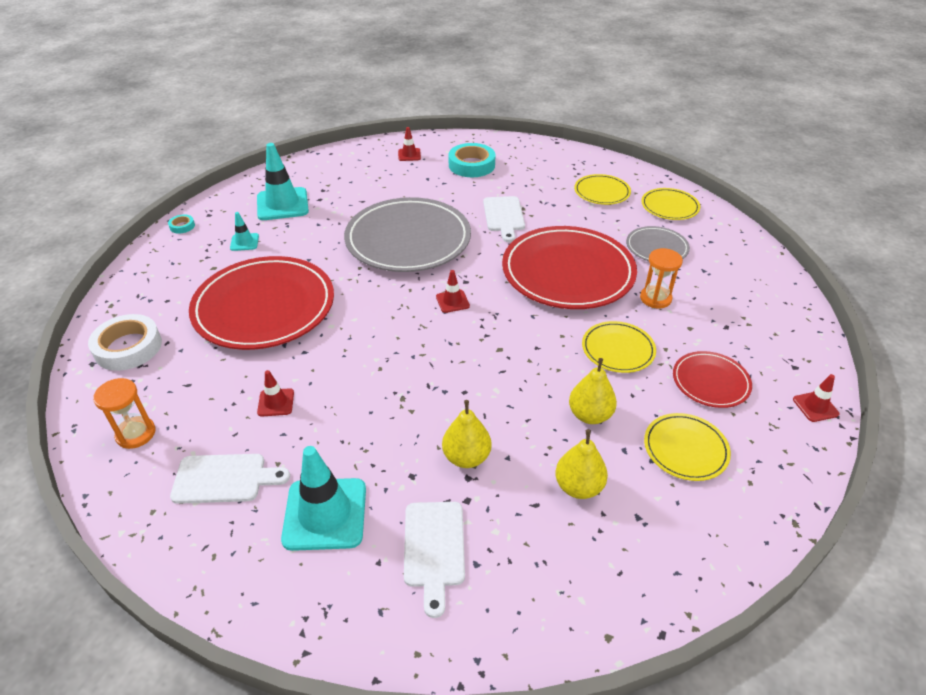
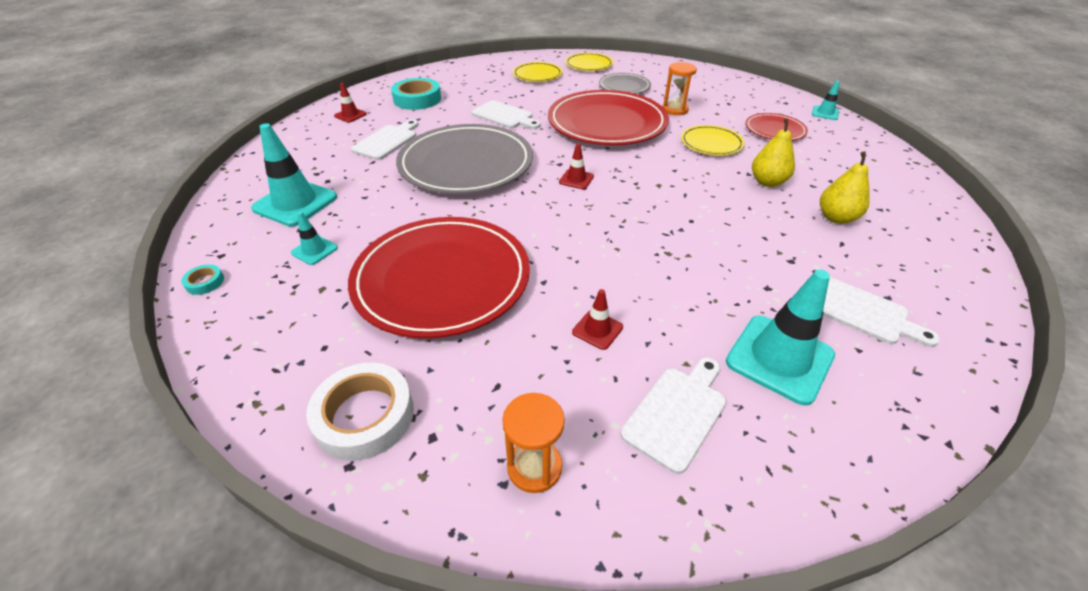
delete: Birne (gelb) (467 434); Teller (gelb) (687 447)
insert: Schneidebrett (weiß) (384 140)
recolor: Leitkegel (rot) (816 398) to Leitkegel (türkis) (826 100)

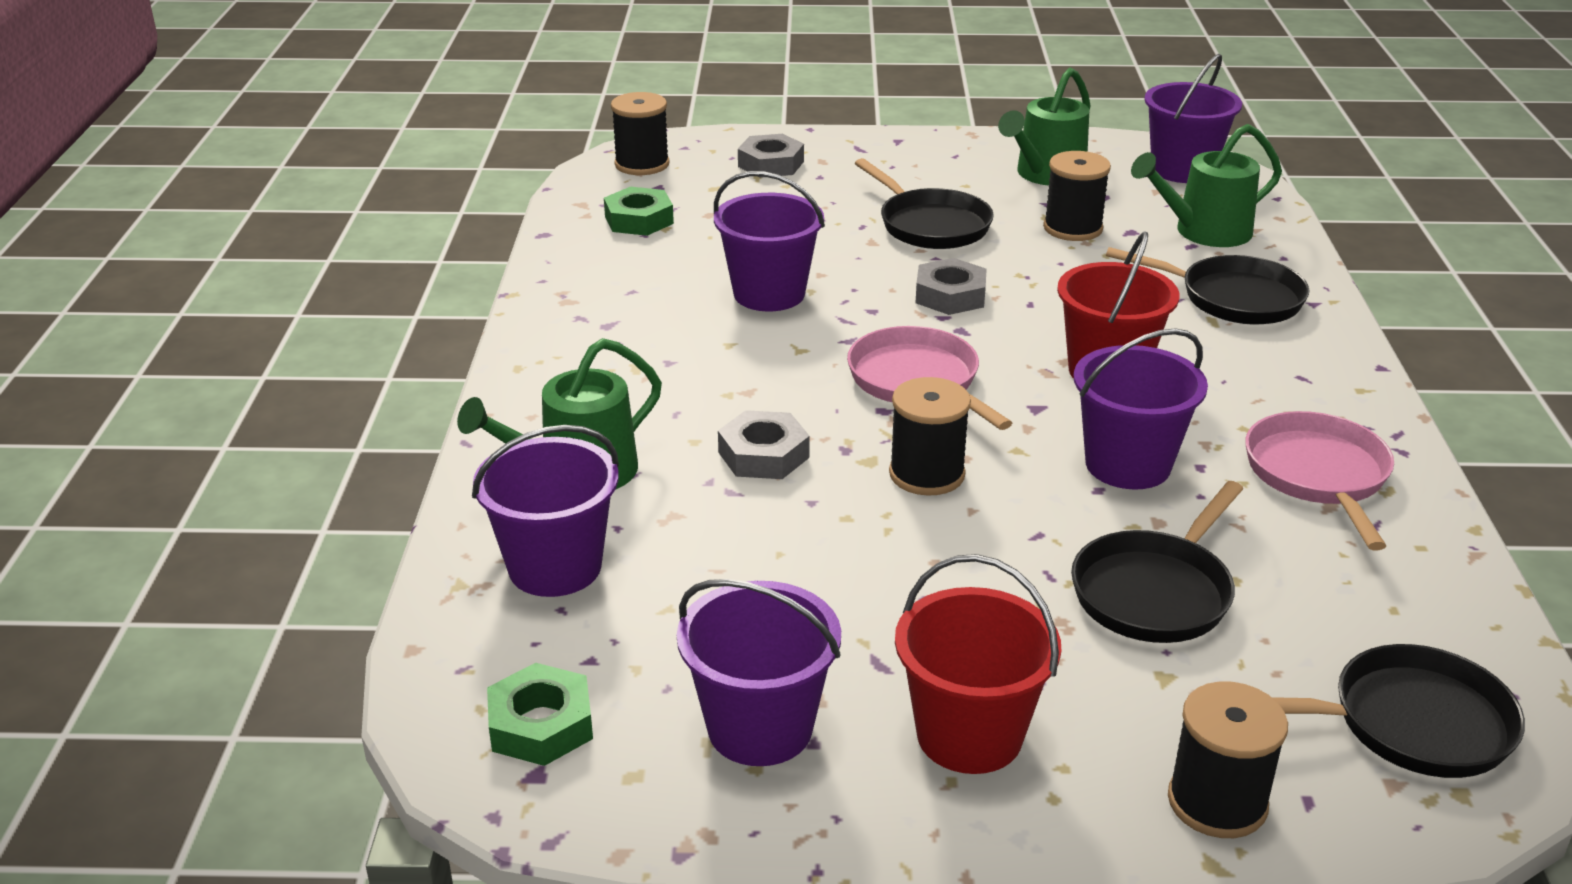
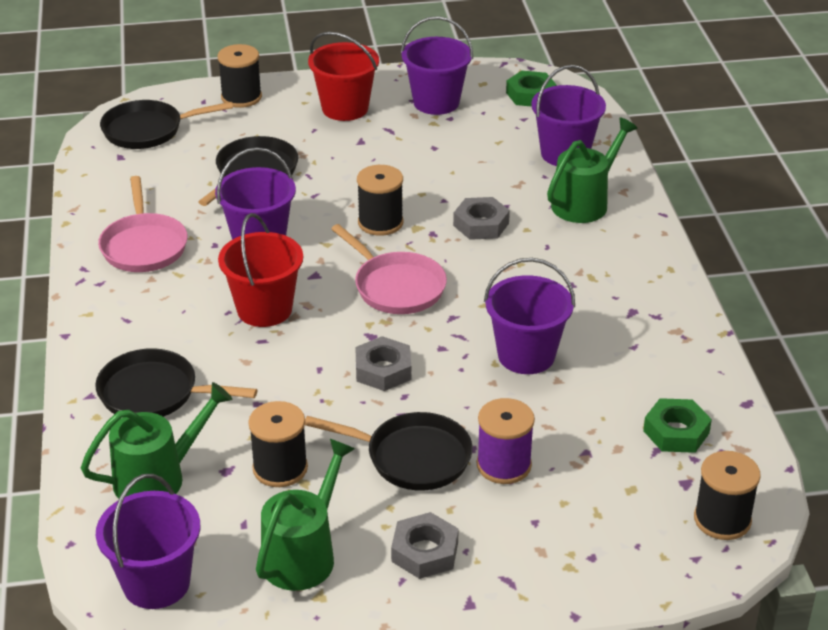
insert: Garnrolle (lila) (506 441)
move: Sechskantmutter (grau) (771 156) to (425 545)
rotate: Pfanne (schwarz) (924 203) = (389 451) 150 degrees clockwise

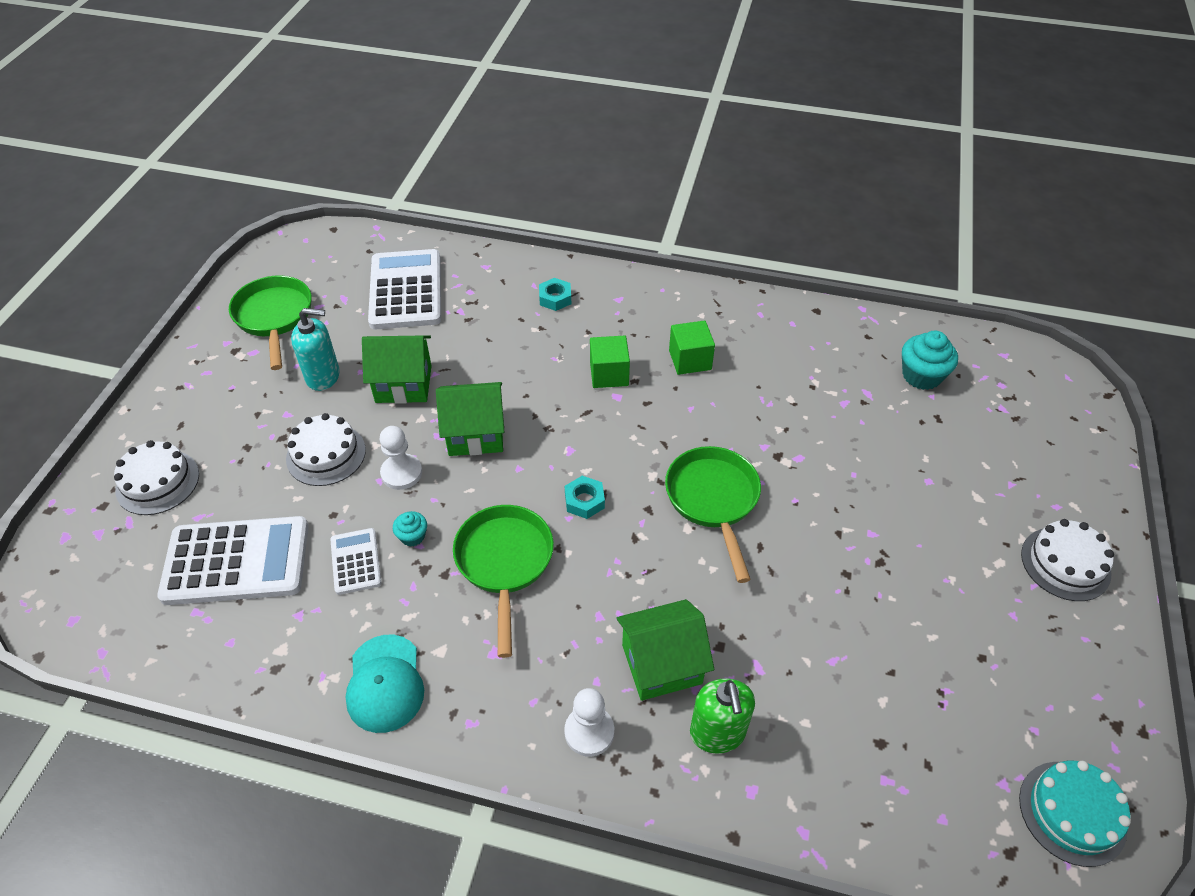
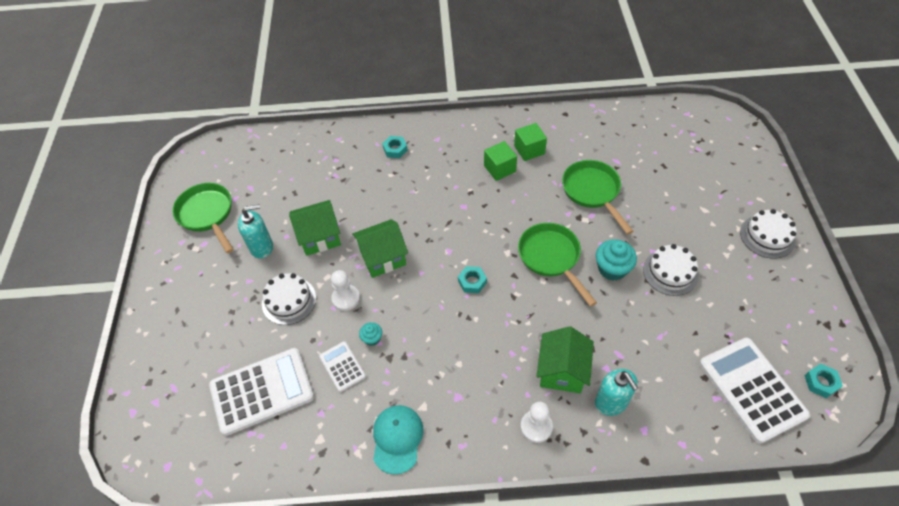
move: Taschenrechner (weiß) (404 289) to (754 391); Muffin (türkis) (930 360) to (616 260); Kubus (grün) (610 361) to (530 142); Kuchen (weiß) (156 477) to (671 270); Pfanne (grün) (503 581) to (597 197)
replace: Kuchen (türkis) (1075 814) to Sechskantmutter (türkis) (824 381)
recolor: Seifenspender (grün) (722 716) to Seifenspender (türkis) (616 392)
rotate: Haus (grün) (665 650) = (565 359) 45 degrees counterclockwise; Kappe (türkis) (385 684) = (398 439) 150 degrees counterclockwise

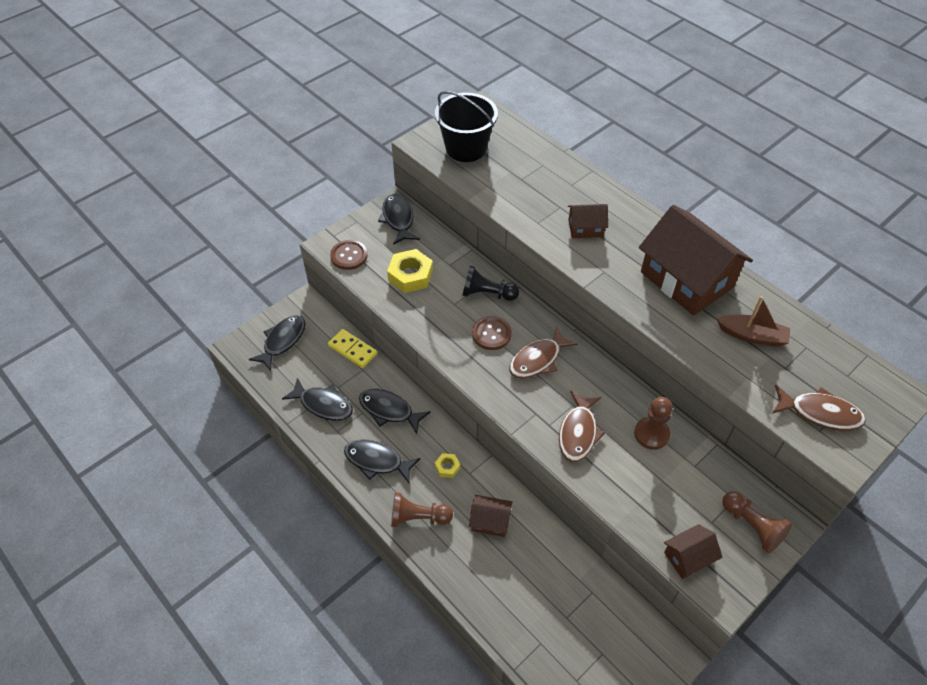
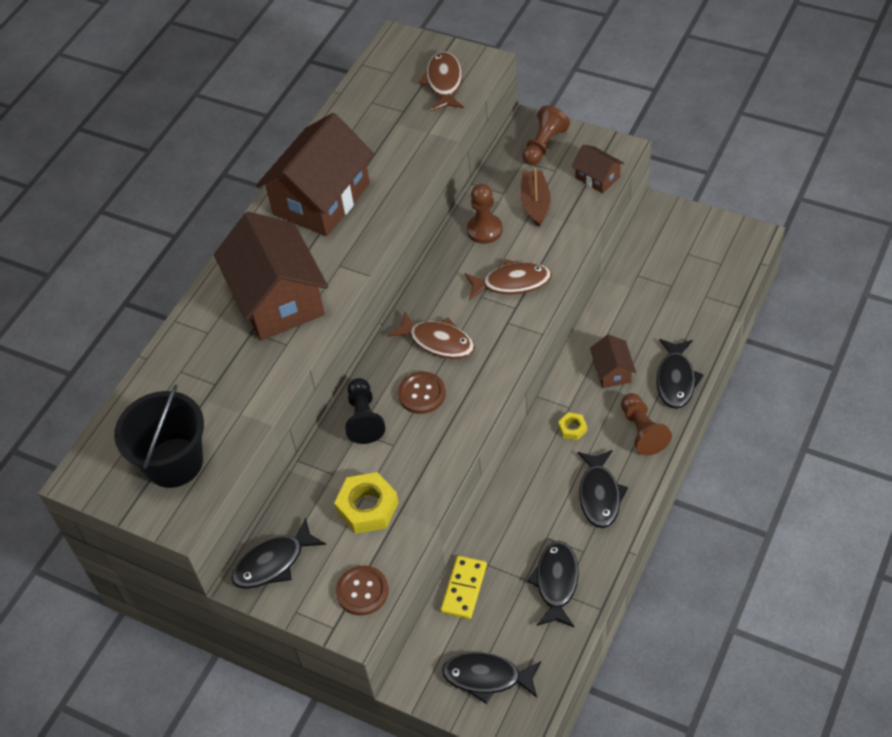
move: Boot (braun) (753 321) to (536 197); Fisch (schwarz) (395 411) to (680 374)
resize: Haus (braun) (588 221) = (271 276) x2.17

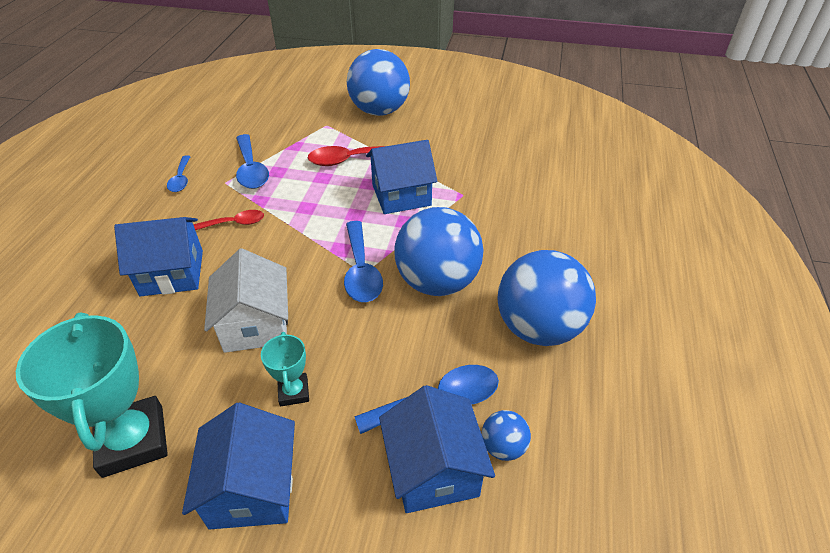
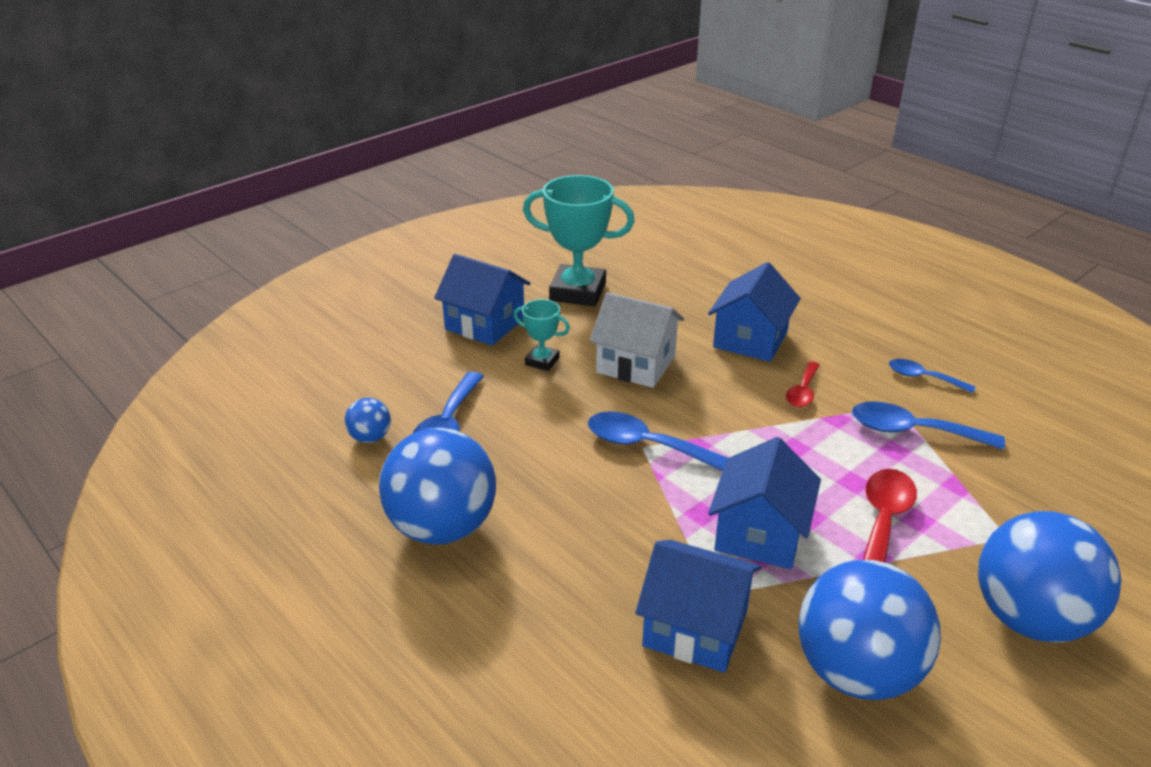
move: Ball (blau) (439 251) to (870 630); Haus (blau) (437 449) to (698 606)

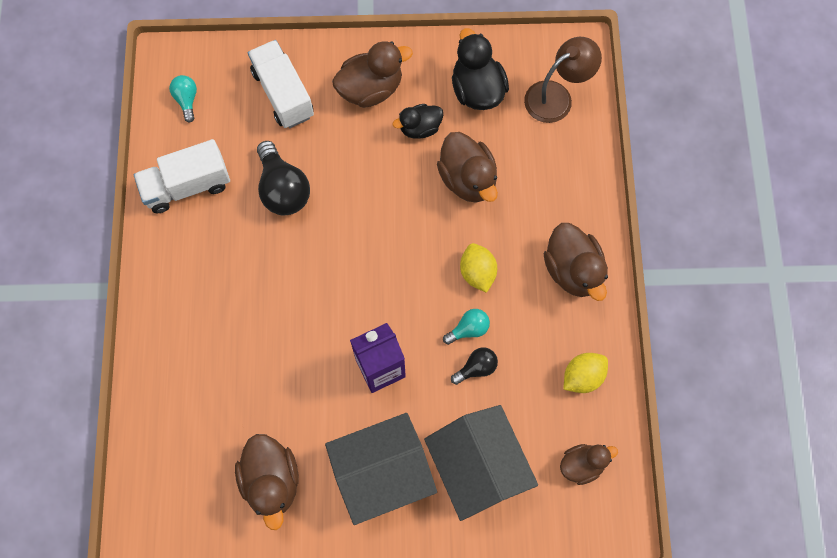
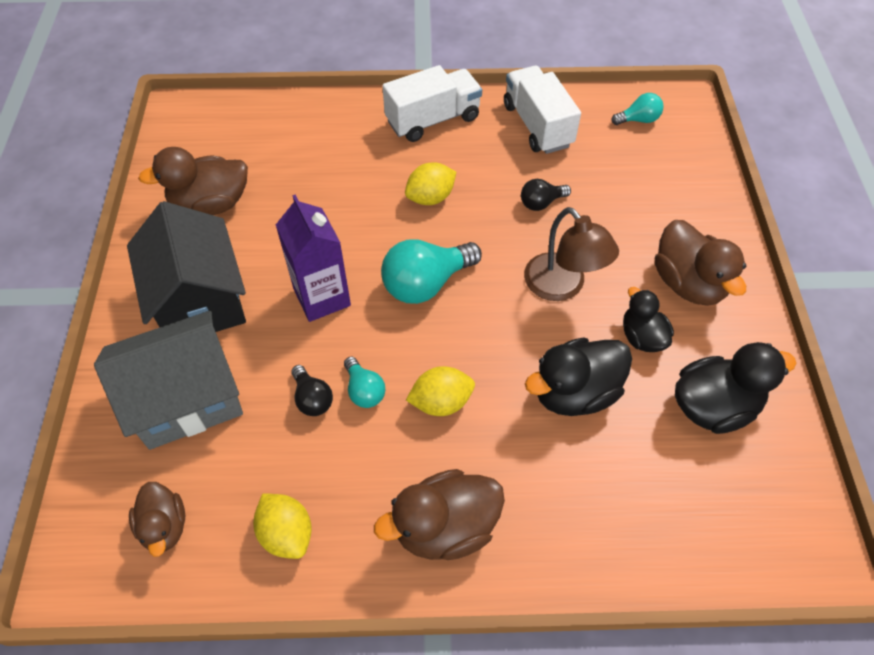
insert: Zitrone (gelb) (430 183); Glühbirne (türkis) (431 271)
move: Lampe (braun) (563 80) to (571 254); Lastwagen (weiß) (281 84) to (432 103)
recolor: Ente (braun) (467 167) to Ente (schwarz) (578 376); Haus (grau) (381 469) to Haus (schwarz) (186 266)
resize: Glühbirne (schwarz) (283 178) = (546 195) x0.54

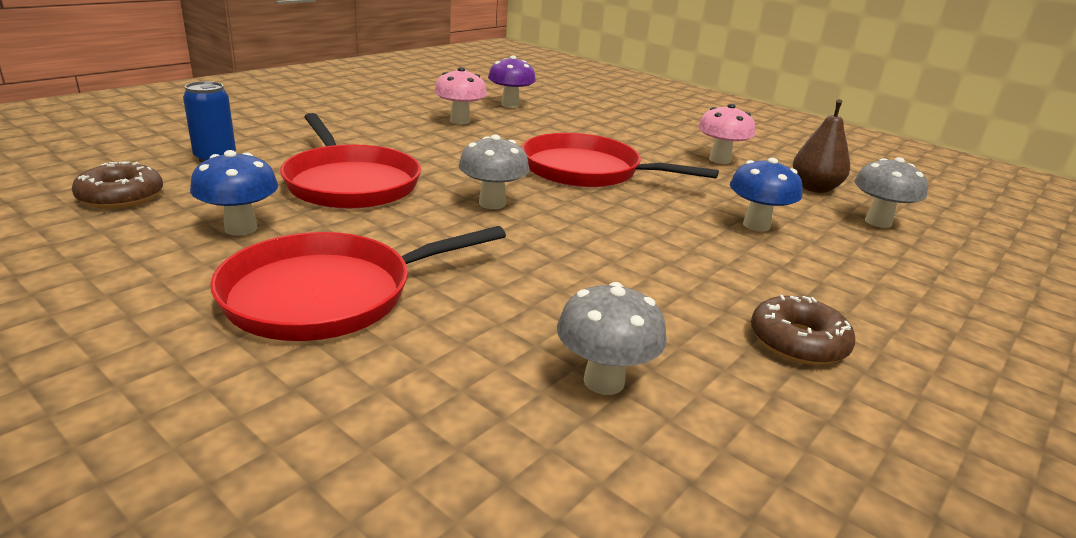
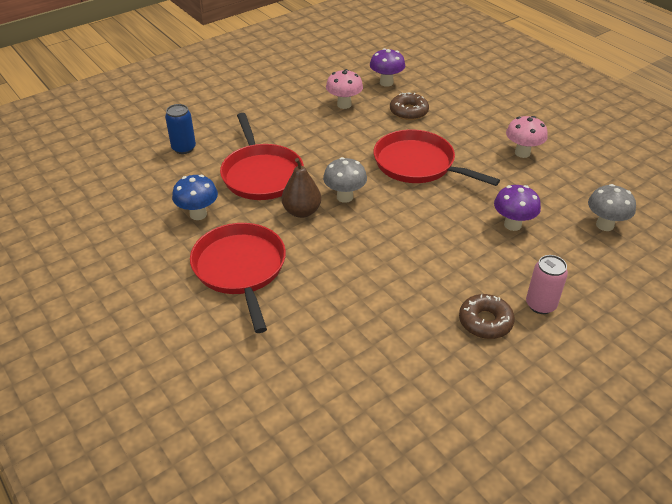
delete: Pilz (grau) (612 338)
insert: Dose (rosa) (547 284)
move: Birne (braun) (821 146) to (301 188); Donut (braun) (117 185) to (409 106)
recolor: Pilz (blau) (766 195) to Pilz (lila) (517 208)
rotate: Pfanne (rot) (358 283) = (238 278) 90 degrees clockwise

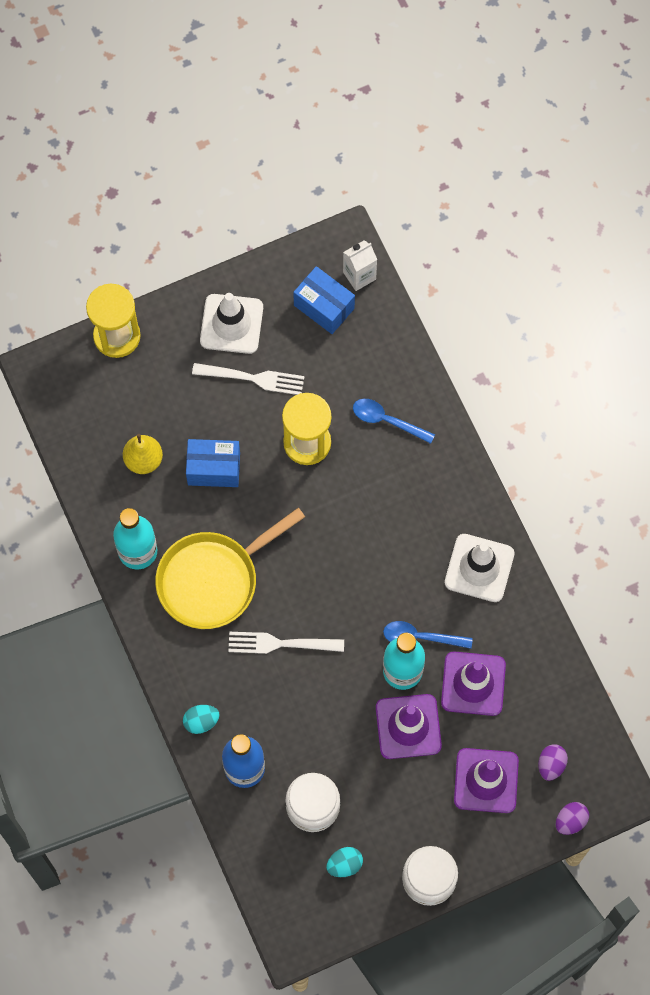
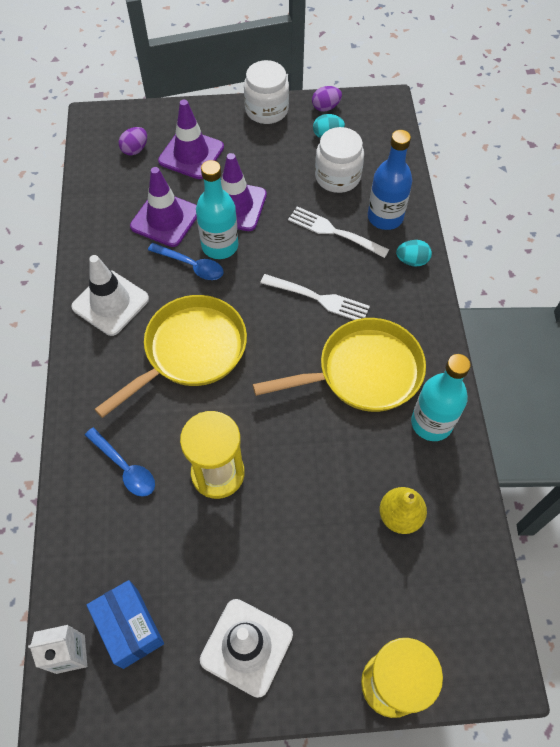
delete: Schachtel (blau) (213 463)
insert: Pfanne (gelb) (171 356)
move: Gabel (weiß) (248 379) to (338 232); Ei (lila) (572 818) to (327 99)

